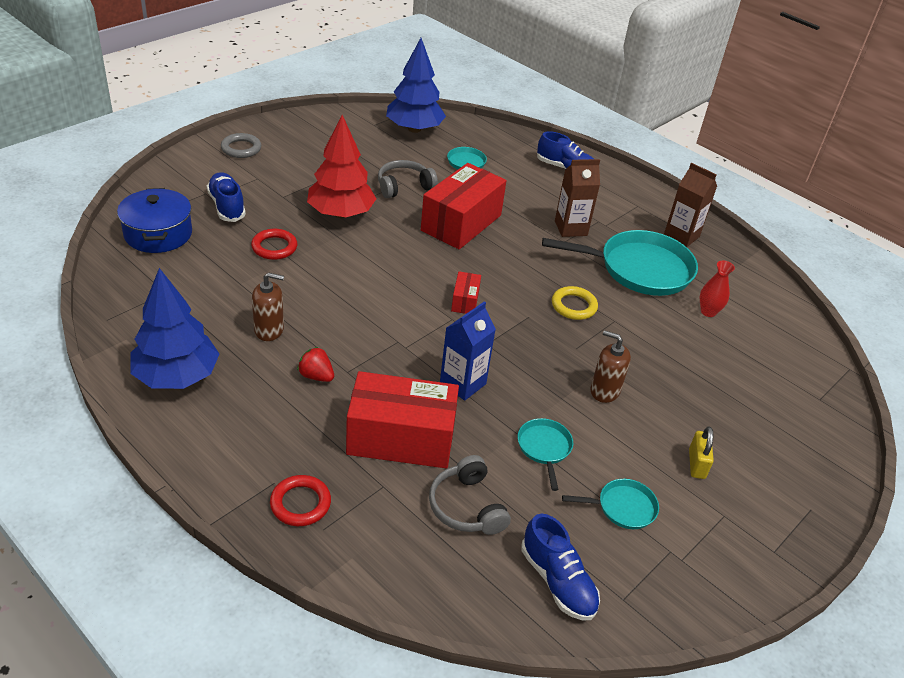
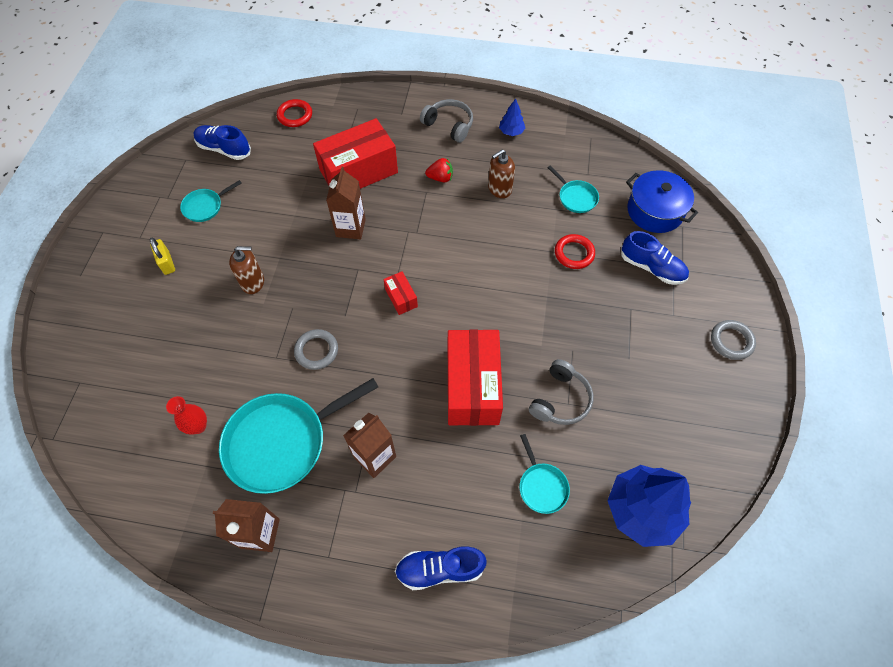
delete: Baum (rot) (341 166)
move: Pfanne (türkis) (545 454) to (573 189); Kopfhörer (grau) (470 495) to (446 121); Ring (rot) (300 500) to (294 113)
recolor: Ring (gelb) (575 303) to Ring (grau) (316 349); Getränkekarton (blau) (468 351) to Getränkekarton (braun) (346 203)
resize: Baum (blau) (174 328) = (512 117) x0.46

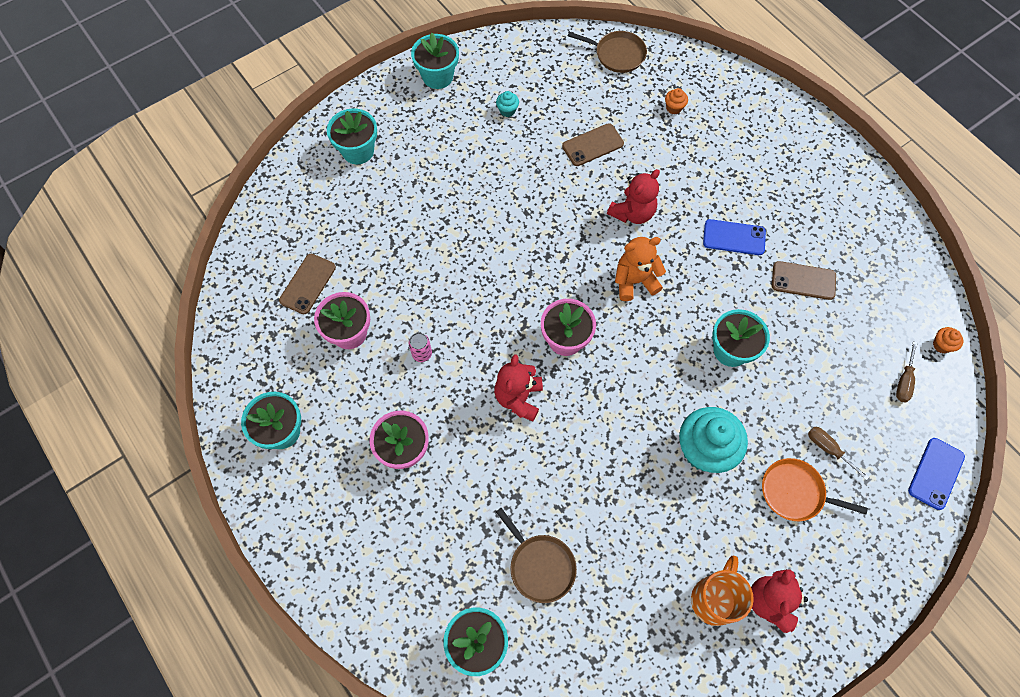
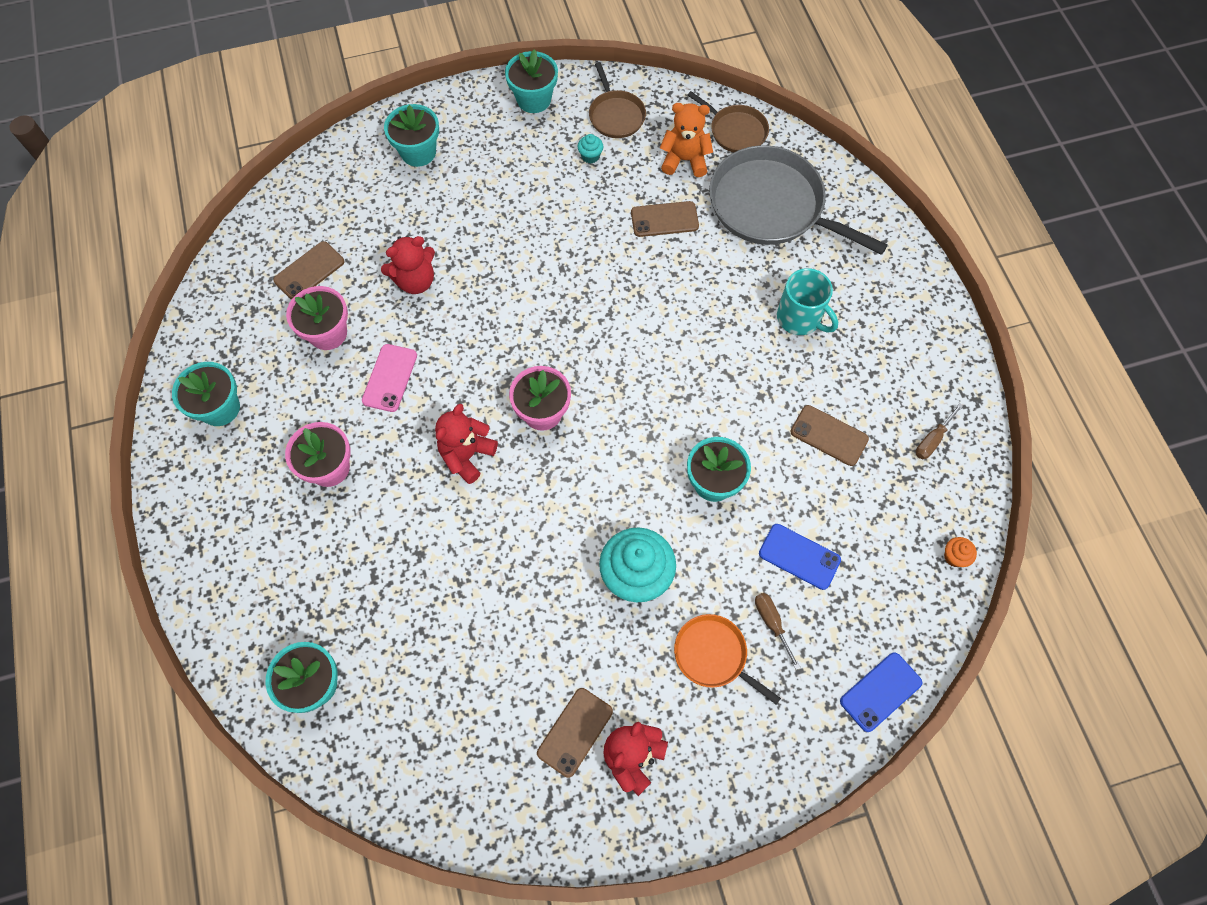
insert: Tasse (türkis) (807 301)
move: Teddybär (rot) (633 196) to (408 265); Handy (blau) (734 237) to (800 557); Teddybär (orange) (640 269) to (686 140); Schraubenzieher (braun) (907 371) to (939 431); Pfanne (braun) (536 555) to (617 100)
replace: Muffin (orange) (676 101) to Pfanne (grau) (798 200); Dose (rosa) (420 347) to Handy (rosa) (389 378); Tasse (orange) (722 590) to Handy (braun) (575 733)

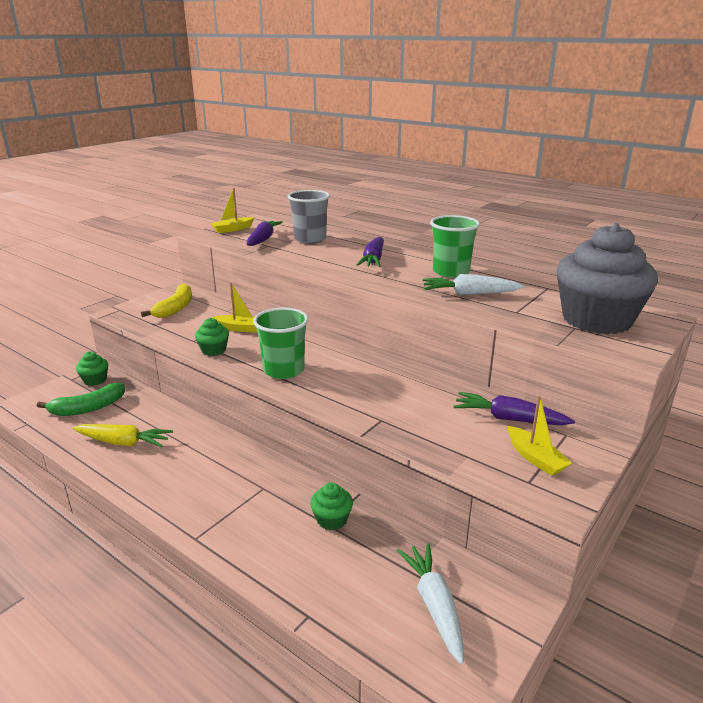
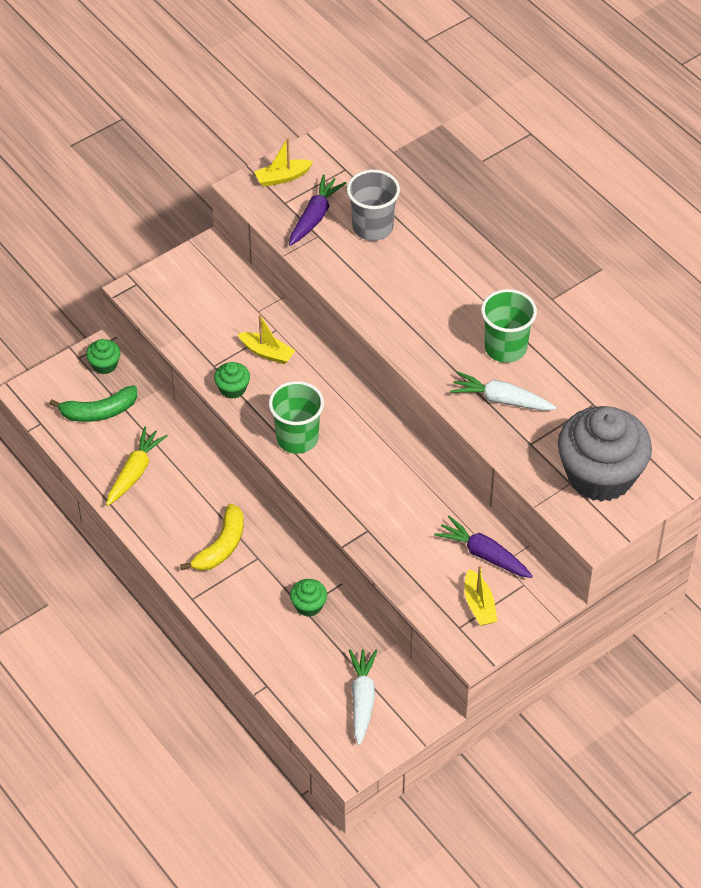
delete: Karotte (lila) (370 252)
move: Banane (gelb) (166 301) to (212 537)
rotate: Karotte (gelb) (123 435) = (137 466) 90 degrees counterclockwise

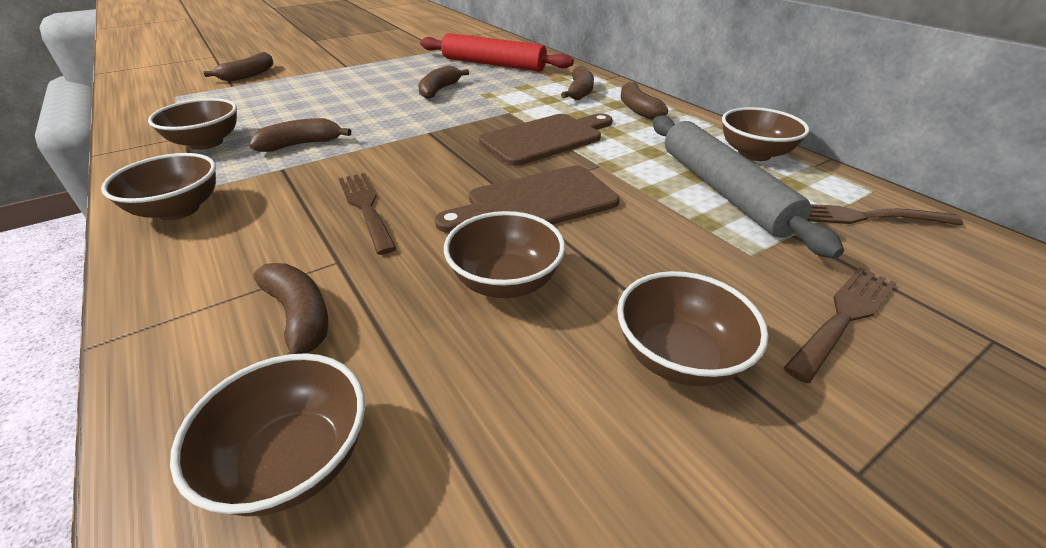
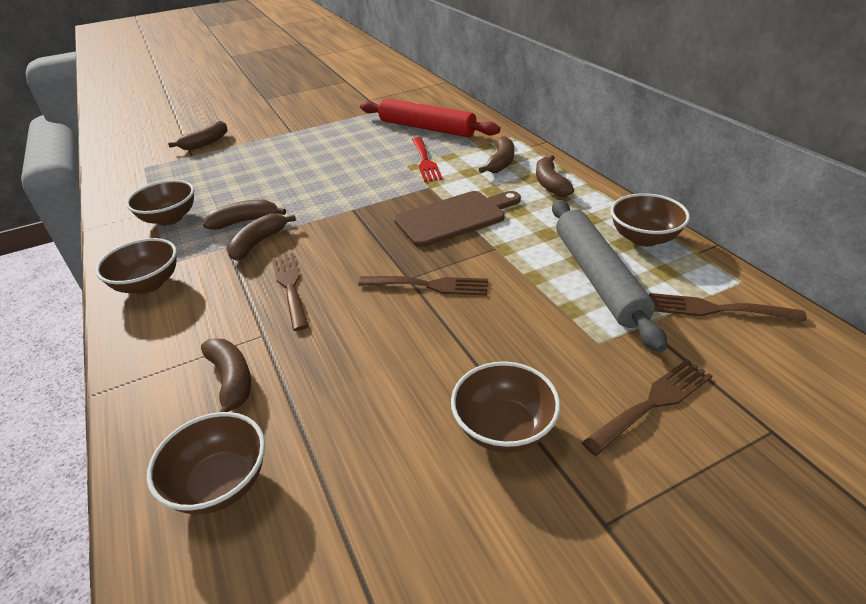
delete: Schüssel (braun) (504 254)
insert: Gabel (rot) (427 159)
move: Banane (braun) (443 82) to (261 237)
replace: Schneidebrett (braun) (527 199) to Gabel (braun) (423 285)

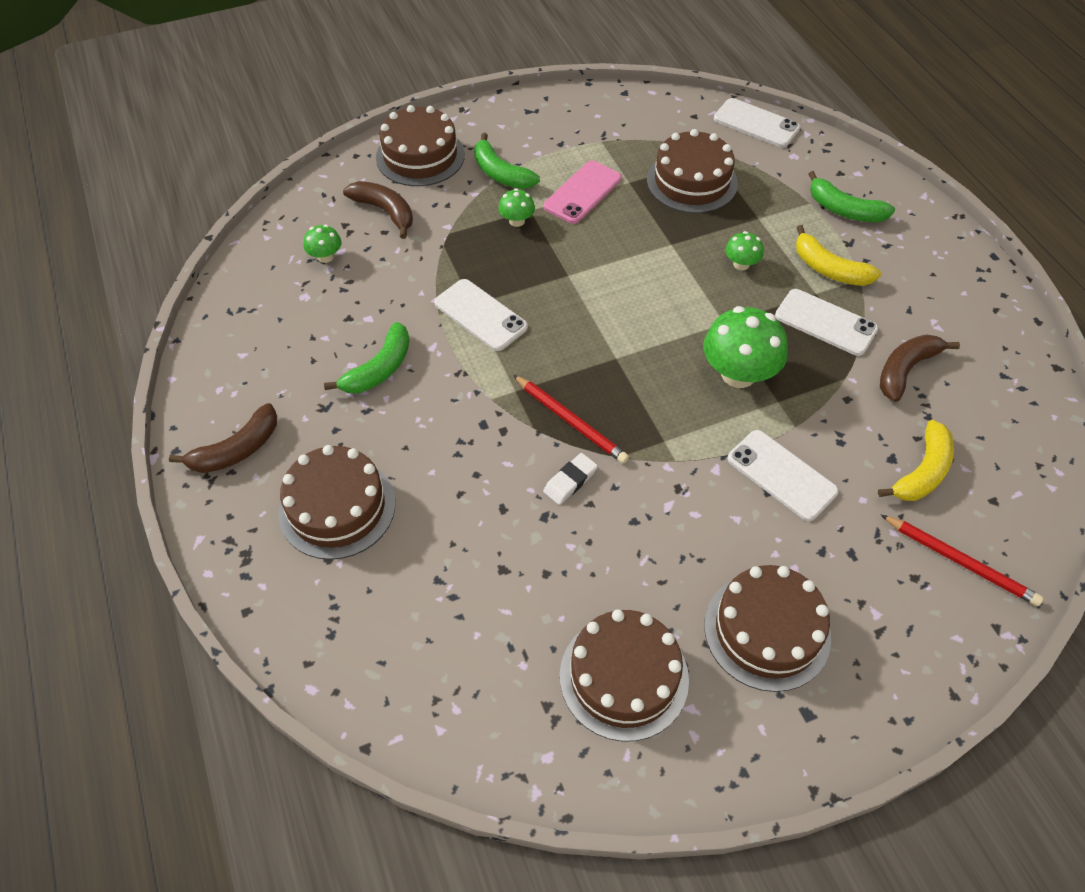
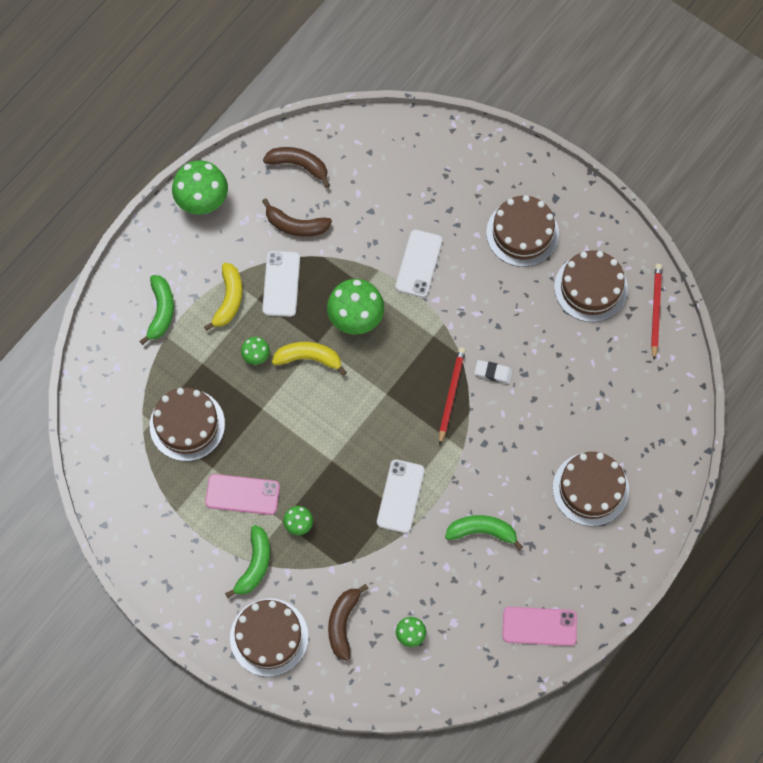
delete: Handy (weiß) (757 123)
insert: Pilz (grün) (200 187); Handy (rosa) (540 626)
move: Banane (braun) (223 438) to (296 167); Banane (gelb) (916 460) to (309 359); Bleistift (rot) (962 560) to (656 312)

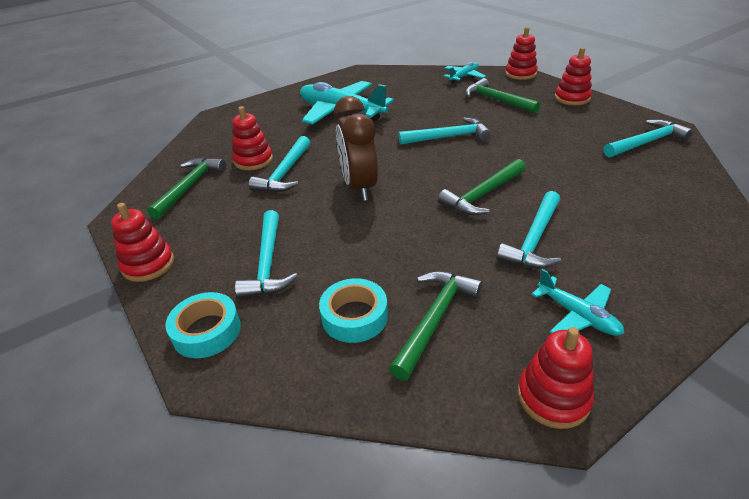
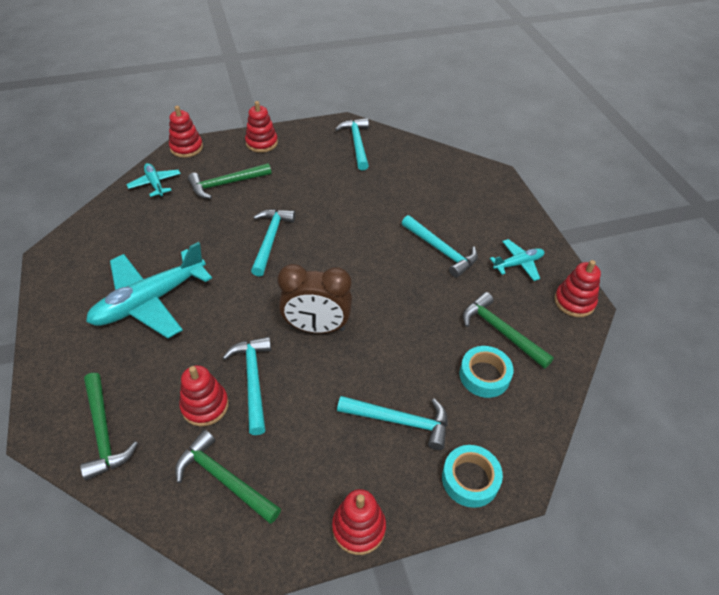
move: Hammer (grün) (482 187) to (109 426)
rotate: Hammer (türkis) (279 164) = (247 386) 135 degrees counterclockwise

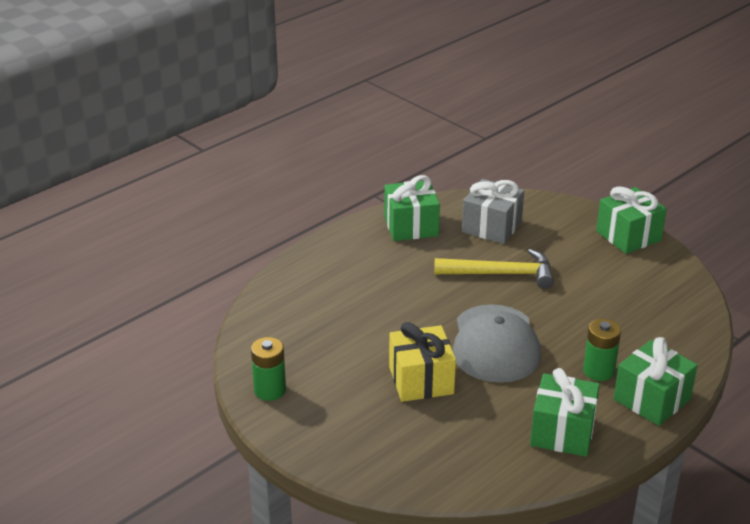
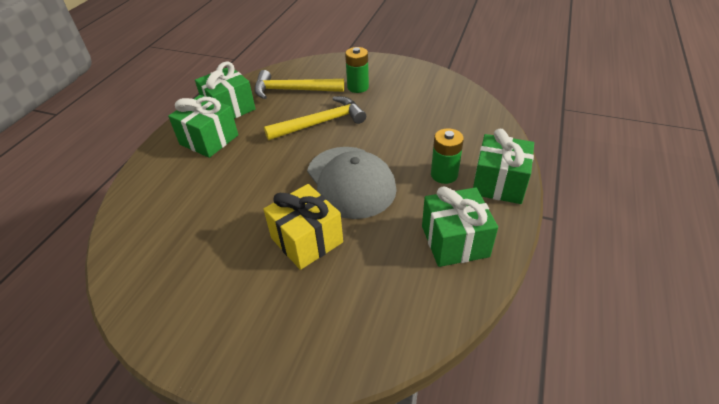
move: Geschenk (grün) (631 220) to (203 126); Batterie (grün) (268 369) to (357 70)
replace: Geschenk (grau) (493 211) to Hammer (gelb) (299 84)

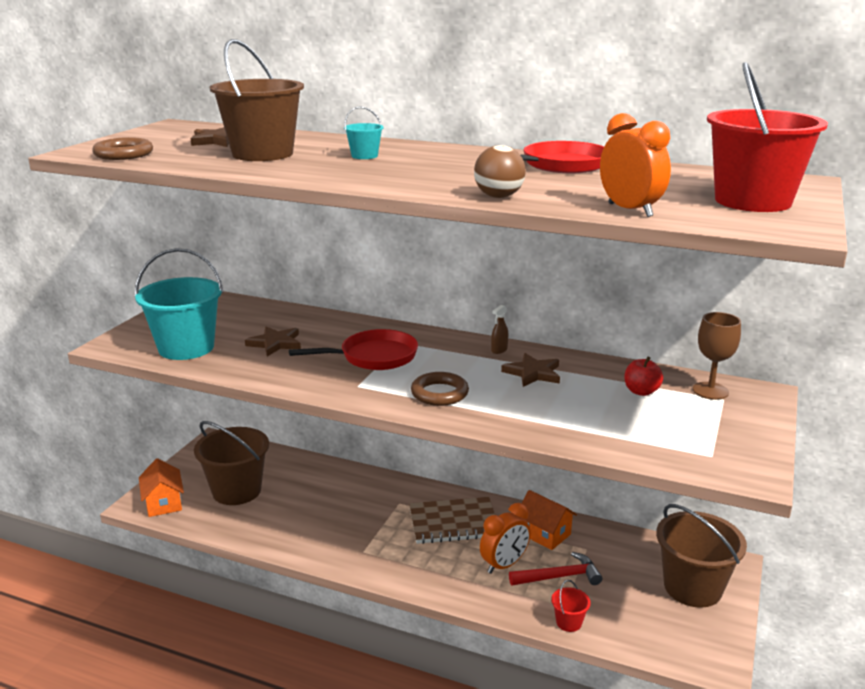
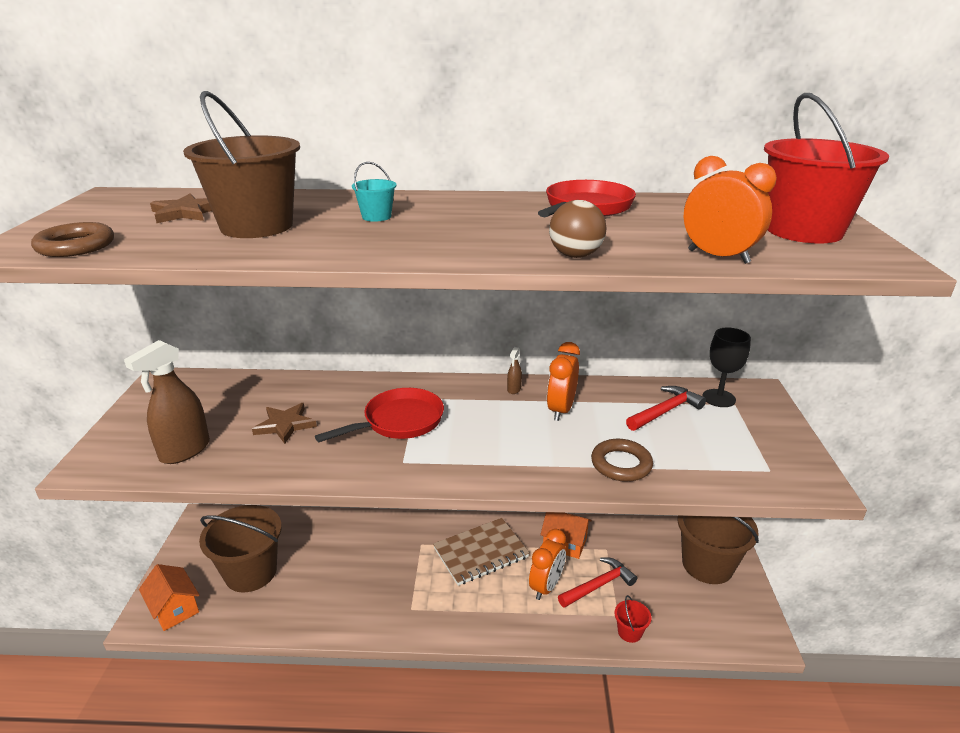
move: Ring (braun) (440 389) to (622 460)
replace: Eimer (türkis) (178 304) to Sprühflasche (braun) (167 402); Stern (braun) (530 370) to Wecker (orange) (563 381); Apfel (rot) (643 376) to Hammer (rot) (666 408)
recolor: Kelch (braun) (716 356) to Kelch (schwarz) (727 367)

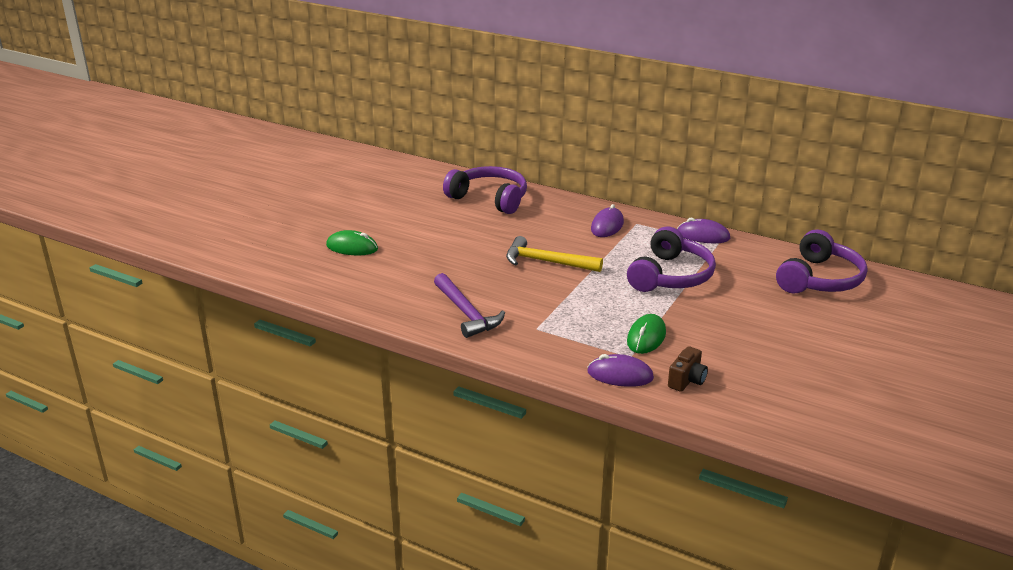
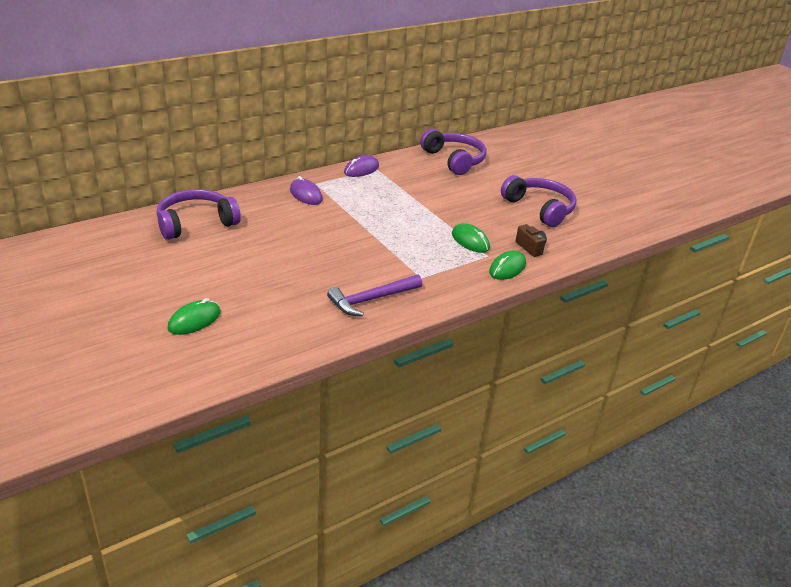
delete: Hammer (gelb) (554 254)
move: Kopfhörer (lila) (671 259) to (539 201)
recolor: Computermaus (lila) (620 370) to Computermaus (grün) (507 265)
rotate: Hammer (lila) (469 305) = (374 295) 150 degrees clockwise

